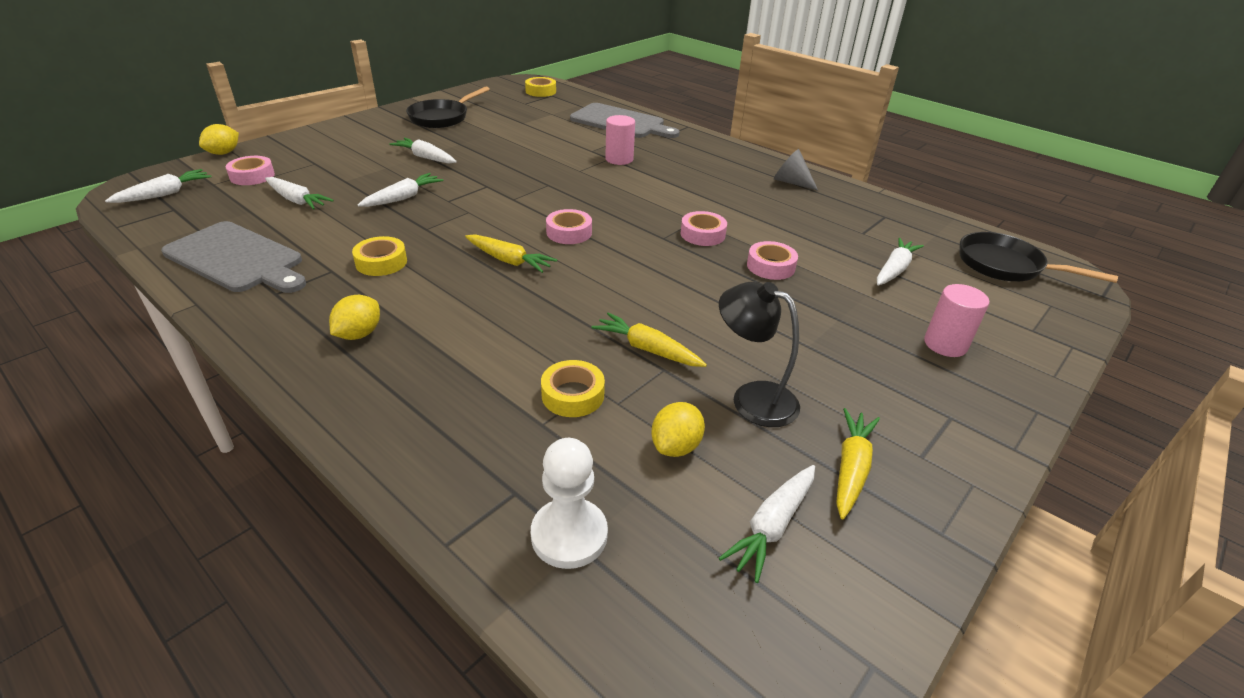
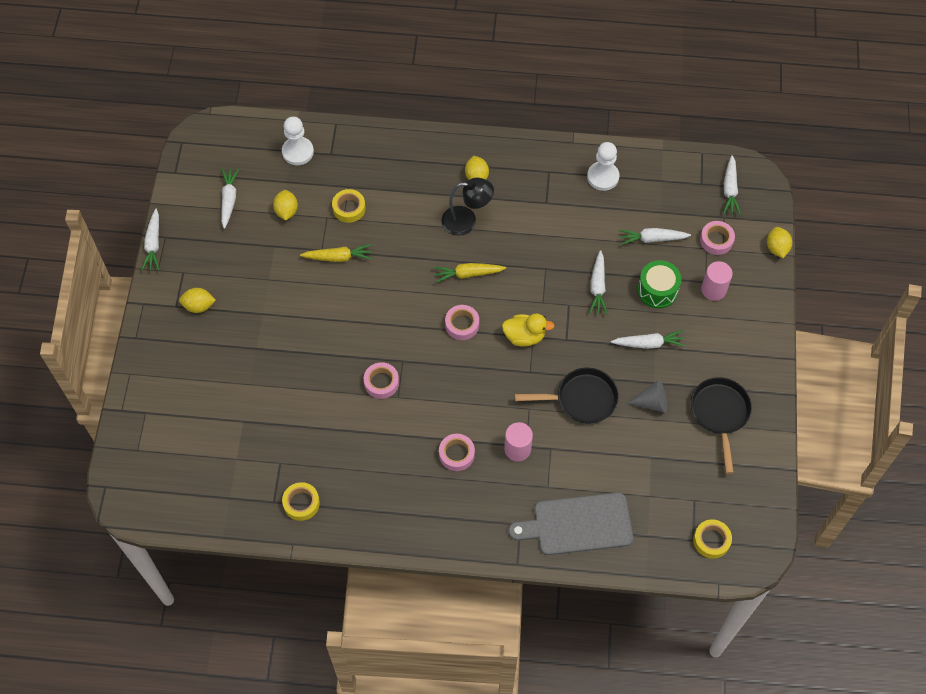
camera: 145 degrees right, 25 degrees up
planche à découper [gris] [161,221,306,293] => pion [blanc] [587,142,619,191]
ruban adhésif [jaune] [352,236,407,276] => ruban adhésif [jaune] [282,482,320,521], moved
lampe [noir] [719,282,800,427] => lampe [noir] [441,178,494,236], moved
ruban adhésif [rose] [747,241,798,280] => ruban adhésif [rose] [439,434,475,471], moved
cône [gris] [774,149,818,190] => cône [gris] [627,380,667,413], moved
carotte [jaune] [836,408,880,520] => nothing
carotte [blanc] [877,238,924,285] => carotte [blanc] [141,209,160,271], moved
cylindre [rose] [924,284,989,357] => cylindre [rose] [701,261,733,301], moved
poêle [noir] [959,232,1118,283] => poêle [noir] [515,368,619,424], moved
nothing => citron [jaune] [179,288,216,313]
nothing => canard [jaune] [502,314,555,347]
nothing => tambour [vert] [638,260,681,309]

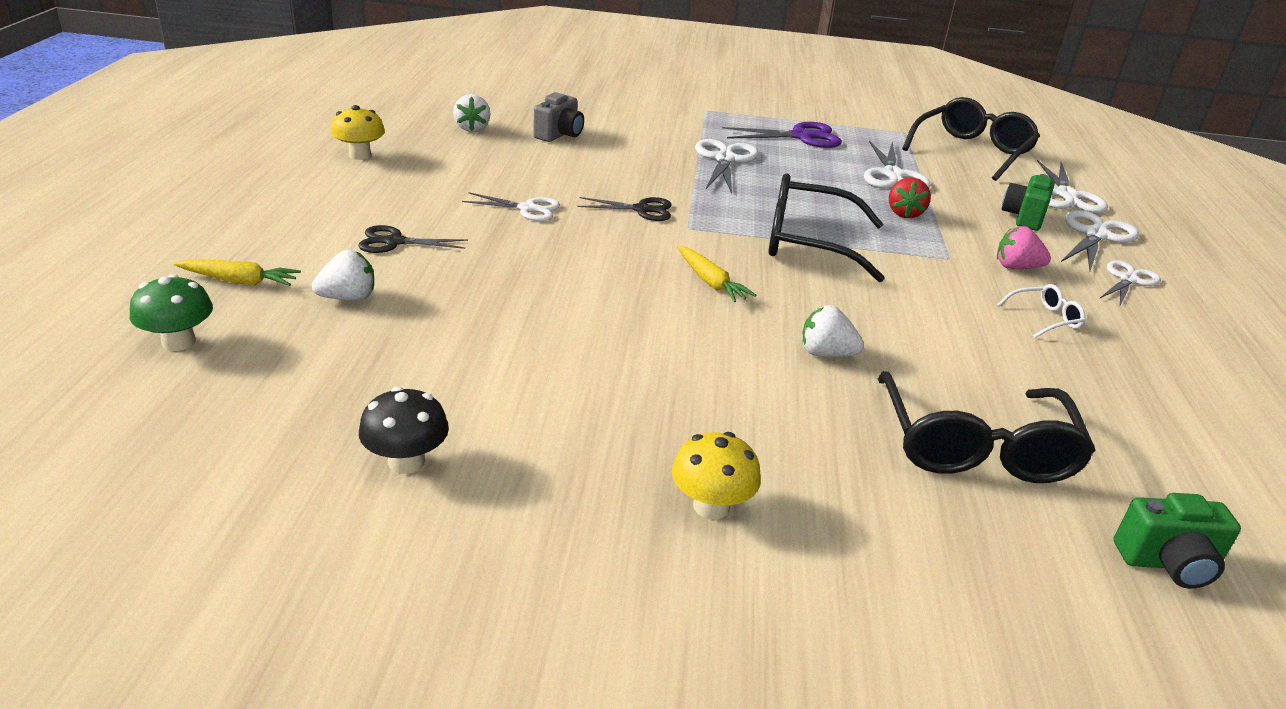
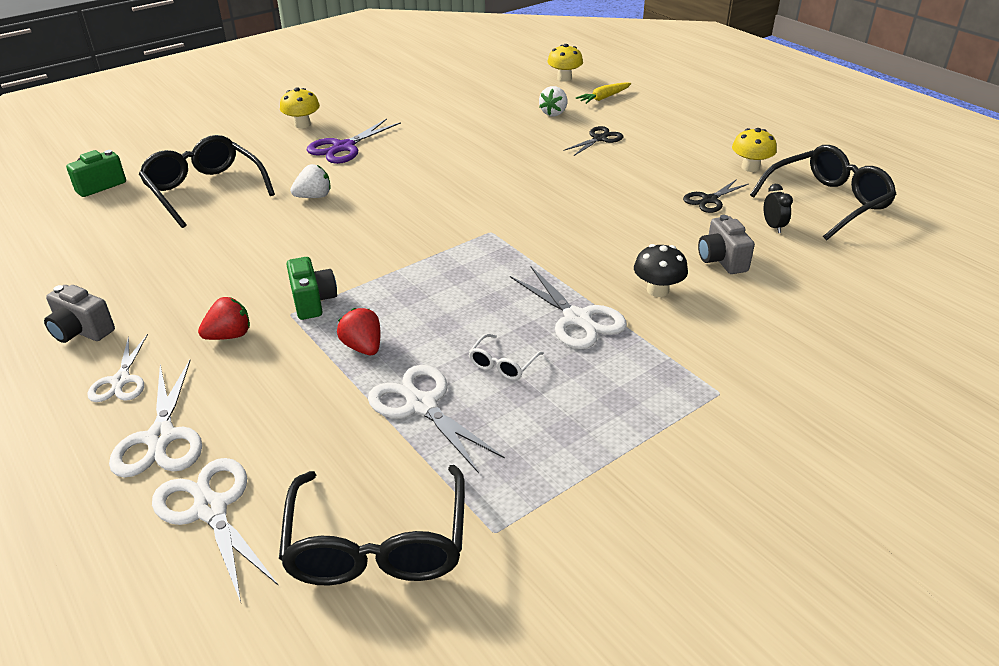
camera: 140 degrees right, 5 degrees up
champignon [vert] [130,274,213,351] => champignon [jaune] [547,44,583,82]
champignon [noir] [359,387,449,474] => champignon [noir] [634,244,688,297], moved
fraise [blanc] [453,94,491,132] => réveil [noir] [764,184,793,233]
ciseaux [blanc] [462,192,560,221] => nothing
ciseaux [noir] [578,197,672,221] => ciseaux [noir] [683,179,748,213], moved
carotte [jaune] [677,246,756,302] => nothing
ciseaux [violet] [722,122,842,148] => ciseaux [violet] [307,118,401,164], moved
lunettes [noir] [768,174,885,282] => lunettes [noir] [750,145,897,240], moved
fraise [rose] [997,226,1051,269] => fraise [rouge] [198,297,250,340]
lunettes [blanc] [997,284,1085,338] => lunettes [blanc] [468,334,544,380], moved
appareil photo [vert] [1002,174,1055,231] => appareil photo [vert] [286,257,337,320], moved
nothing => appareil photo [gris] [44,285,115,343]

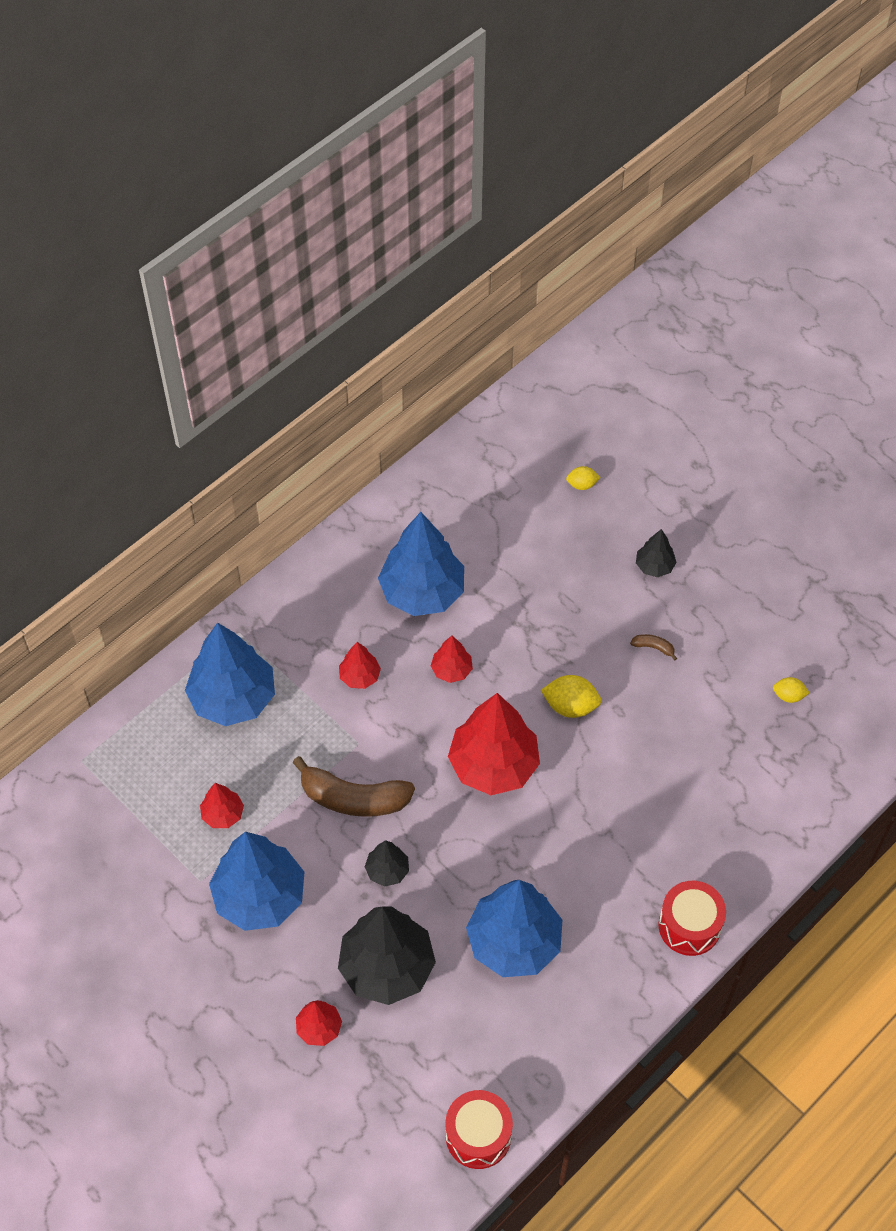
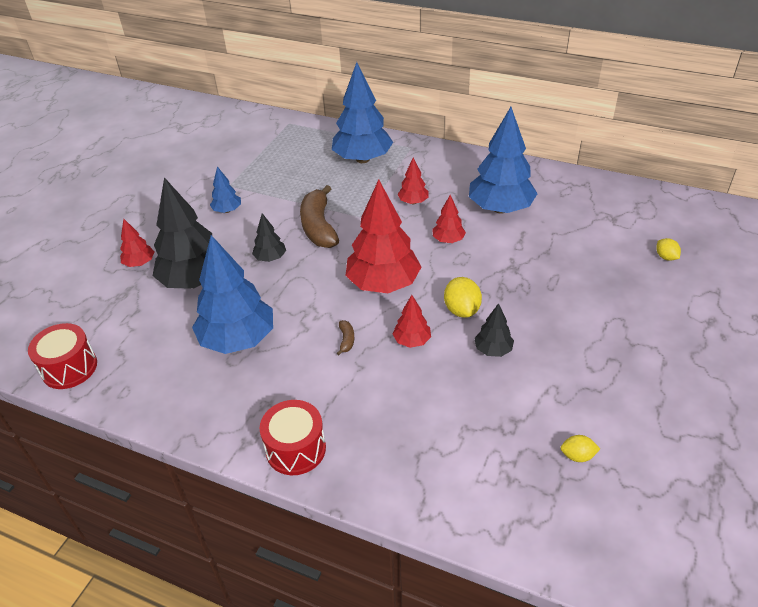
camera: 70 degrees right, 15 degrees down
arbre [rouge] [200,783,244,828] => arbre [rouge] [393,295,431,348], moved
arbre [bleu] [209,832,304,931] => arbre [bleu] [210,166,241,213], x0.47
banane [marron] [630,634,677,661] => banane [marron] [337,320,354,355], moved
arbre [noir] [636,529,677,577] => arbre [noir] [474,303,514,357], moved
citron [jaune] [773,677,810,703] => citron [jaune] [561,435,600,462], 75 degrees counterclockwise

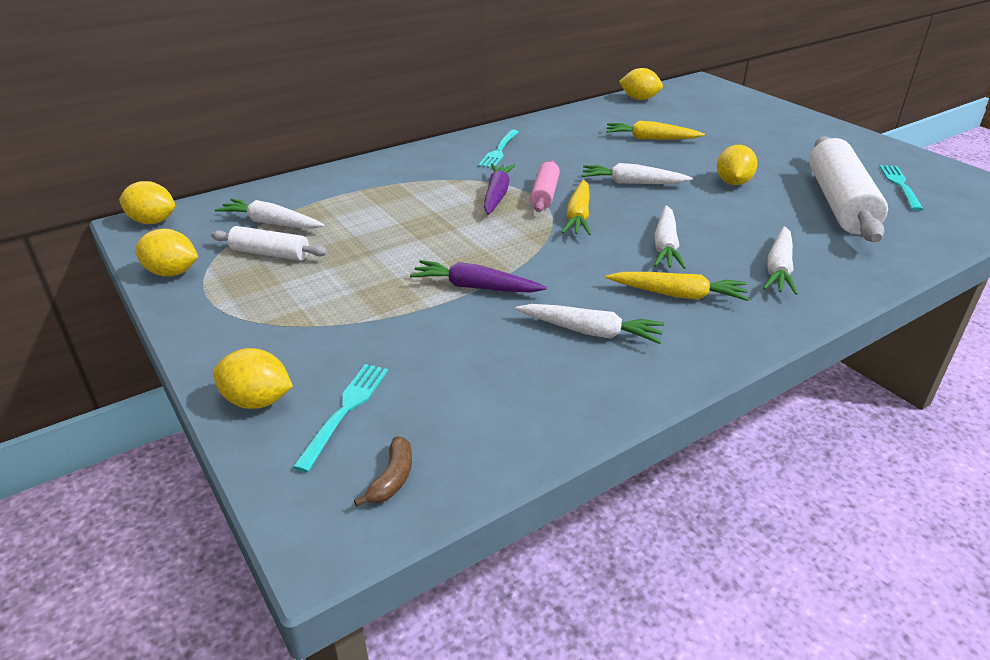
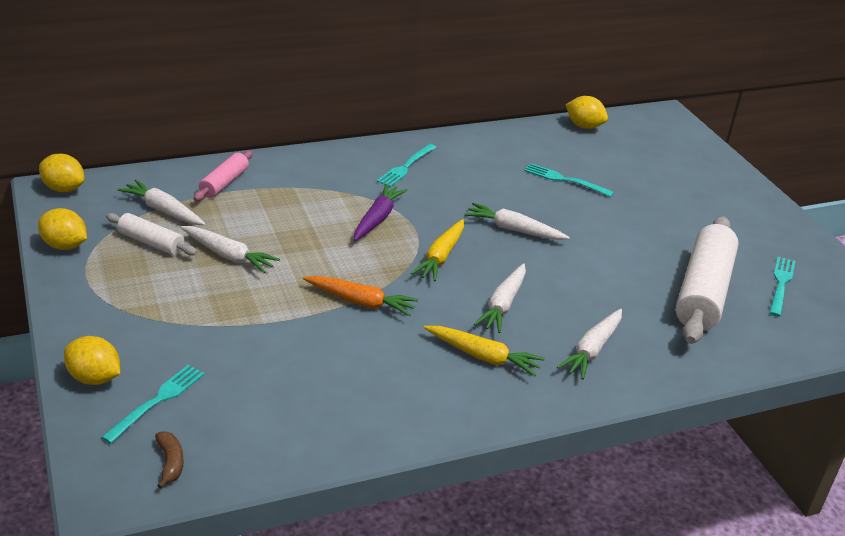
camera: 10 degrees right, 0 degrees up
banane [marron] [354,436,412,507] => banane [marron] [155,431,184,489], 45 degrees counterclockwise
carotte [violet] [410,260,547,293] => nothing
carotte [blanc] [515,304,665,344] => carotte [blanc] [181,226,280,273], moved
rouleau à pâtisserie [rose] [530,160,560,212] => rouleau à pâtisserie [rose] [194,150,253,201], moved
carotte [jaune] [606,121,705,140] => fourchette [turquoise] [524,163,614,197]
citron [jaune] [717,145,758,185] => nothing
nothing => carotte [orange] [303,276,419,316]

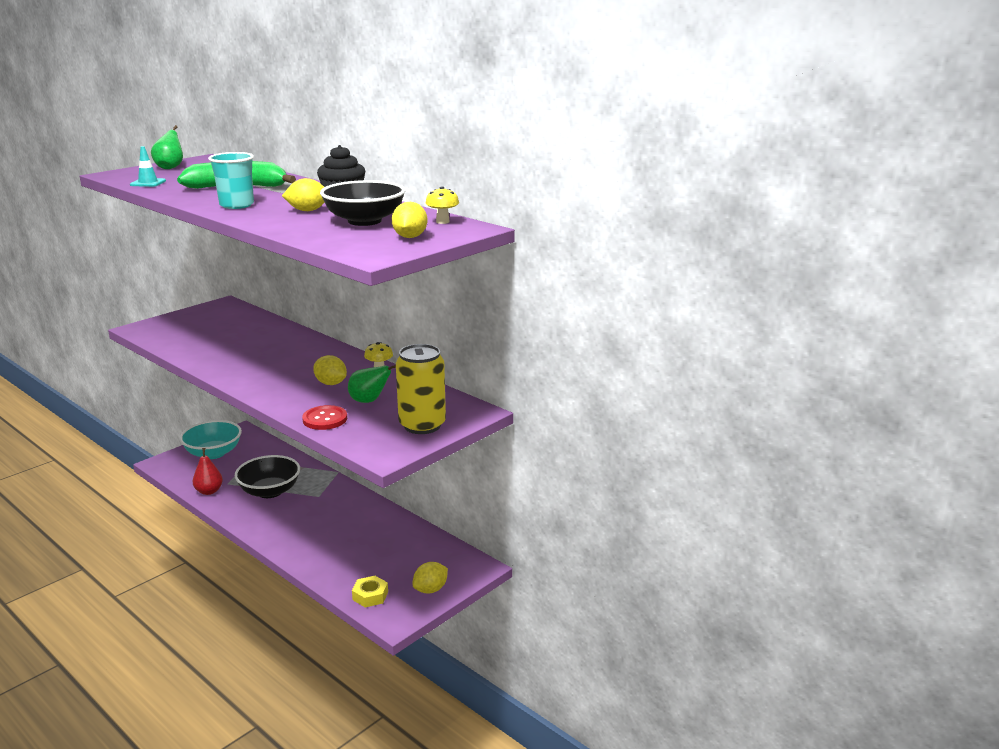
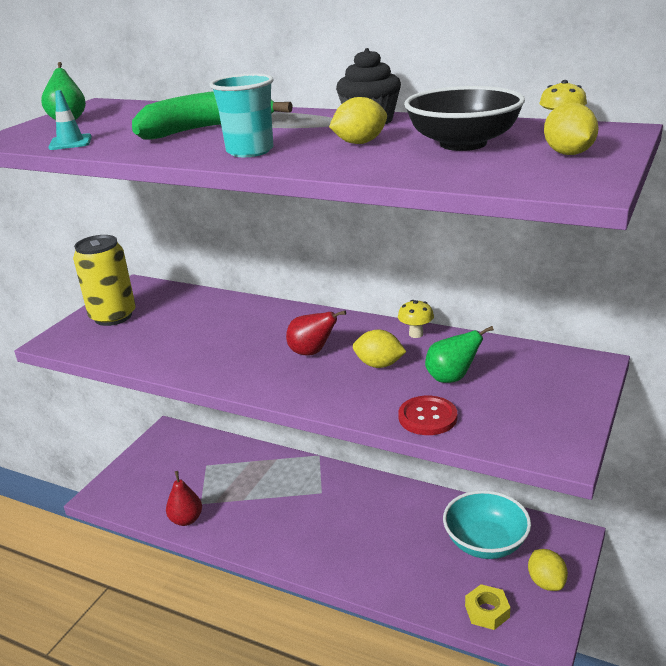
camera: 15 degrees left, 5 degrees up
bol [turquoise] [180,420,242,459] => bol [turquoise] [443,490,531,559], moved
bol [noir] [235,455,300,498] => nothing
canette [jaune] [396,344,446,434] => canette [jaune] [73,235,136,326], moved
citron [jaune] [412,562,448,594] => citron [jaune] [528,549,568,591], 45 degrees counterclockwise
nothing => poire [rouge] [286,311,346,356]

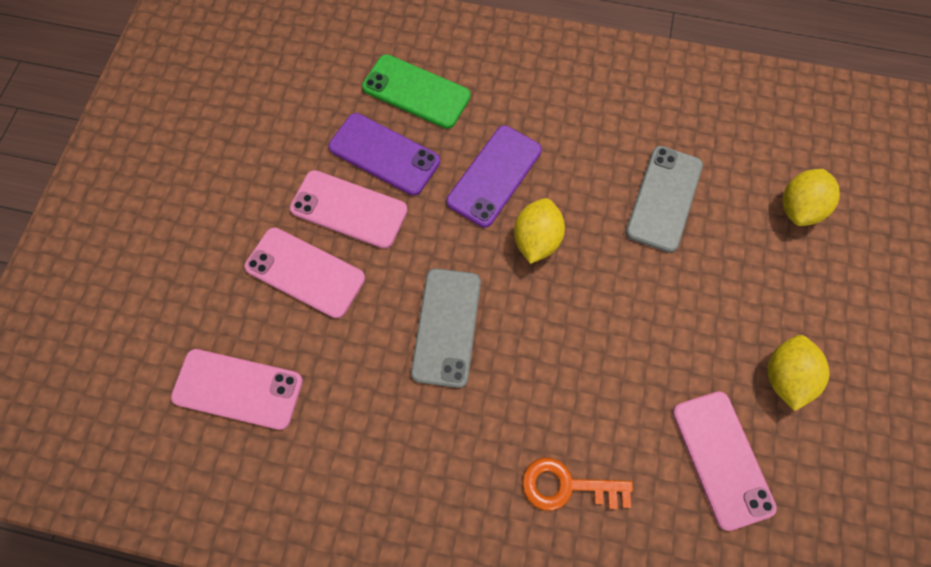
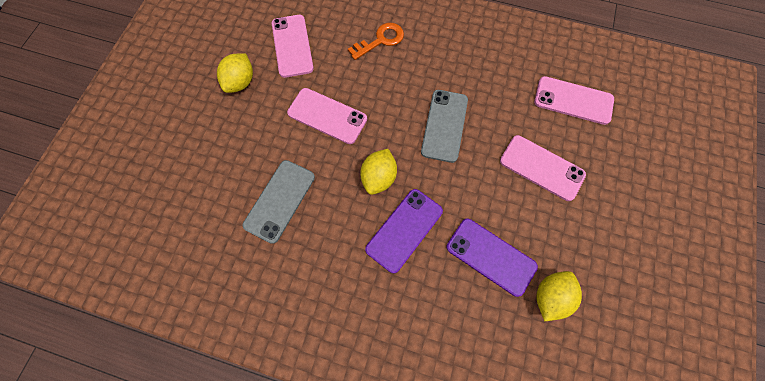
camera: 175 degrees left, 0 degrees up
téléphone [rose] [290,170,408,249] => téléphone [rose] [287,88,367,144], moved
téléphone [vert] [362,54,471,129] => nothing
clé [orange] [522,458,633,511] => clé [orange] [348,23,404,60], 45 degrees counterclockwise
citron [jaune] [783,169,840,226] => citron [jaune] [536,271,582,321], moved

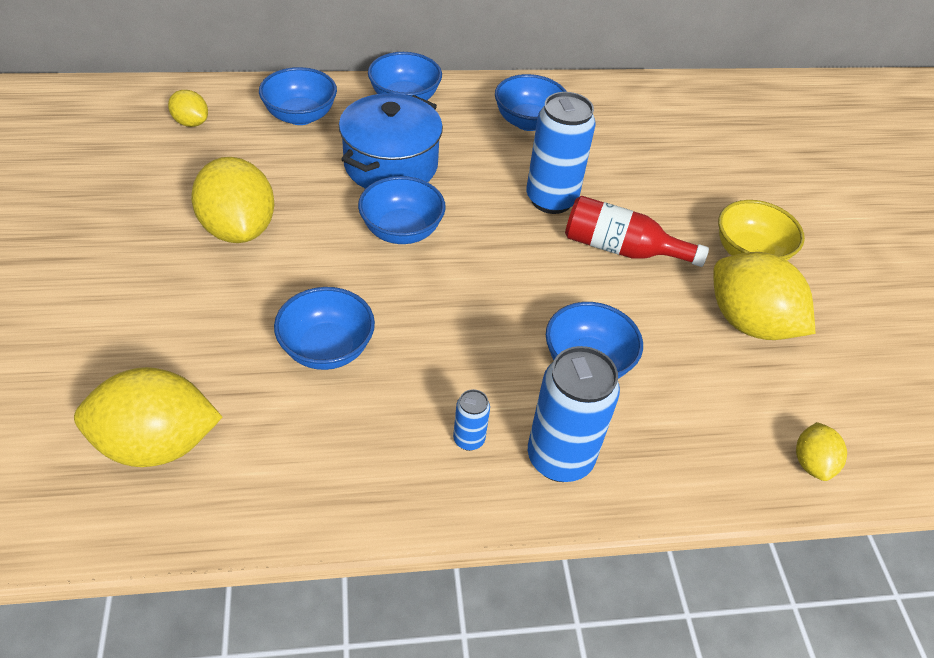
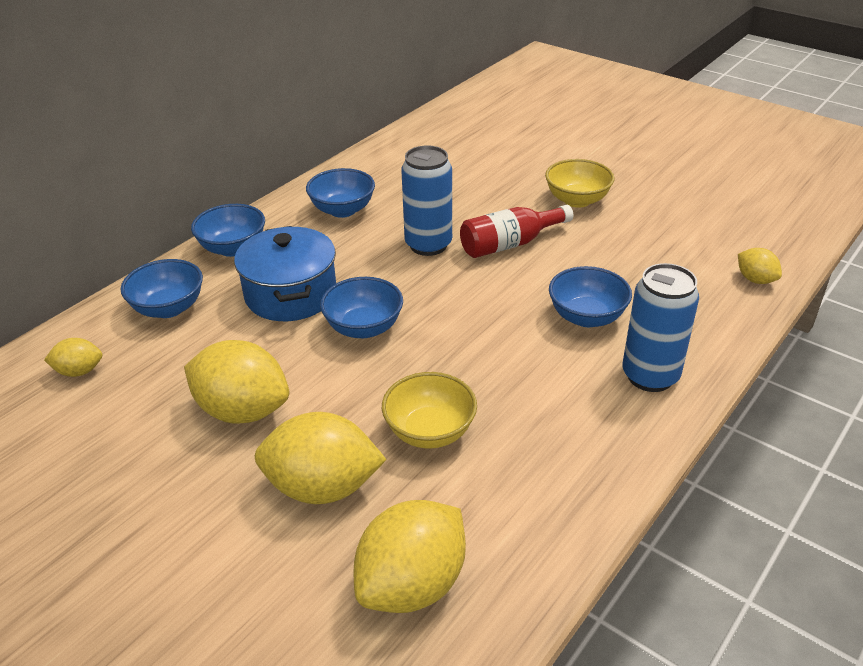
camera: 40 degrees left, 10 degrees down
bol [bleu] [274,287,375,370] => bol [jaune] [382,372,477,448]
canette [bleu] [453,389,490,451] => nothing
citron [jaune] [713,252,815,340] => citron [jaune] [255,412,387,504], moved

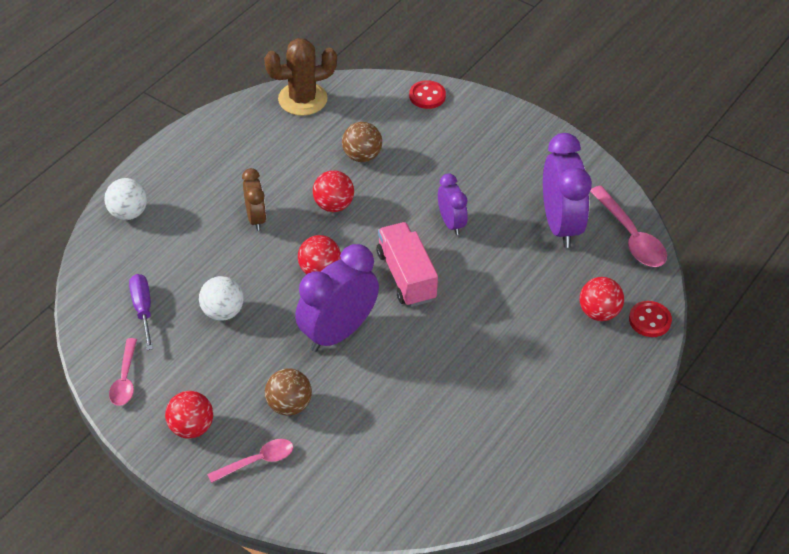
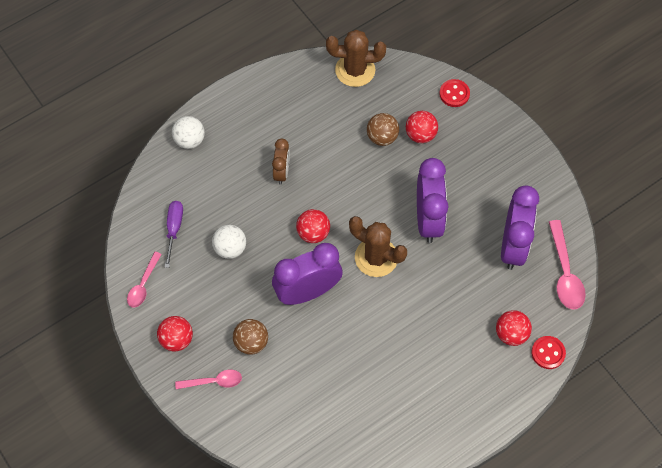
camera: 20 degrees right, 15 degrees up
balle [rouge] [313,170,354,212] => balle [rouge] [406,111,438,143], moved
camion [rose] [377,222,438,307] => cactus [marron] [349,216,407,277]
réveil [violet] [438,174,468,235] => réveil [violet] [417,158,449,243], x1.81

